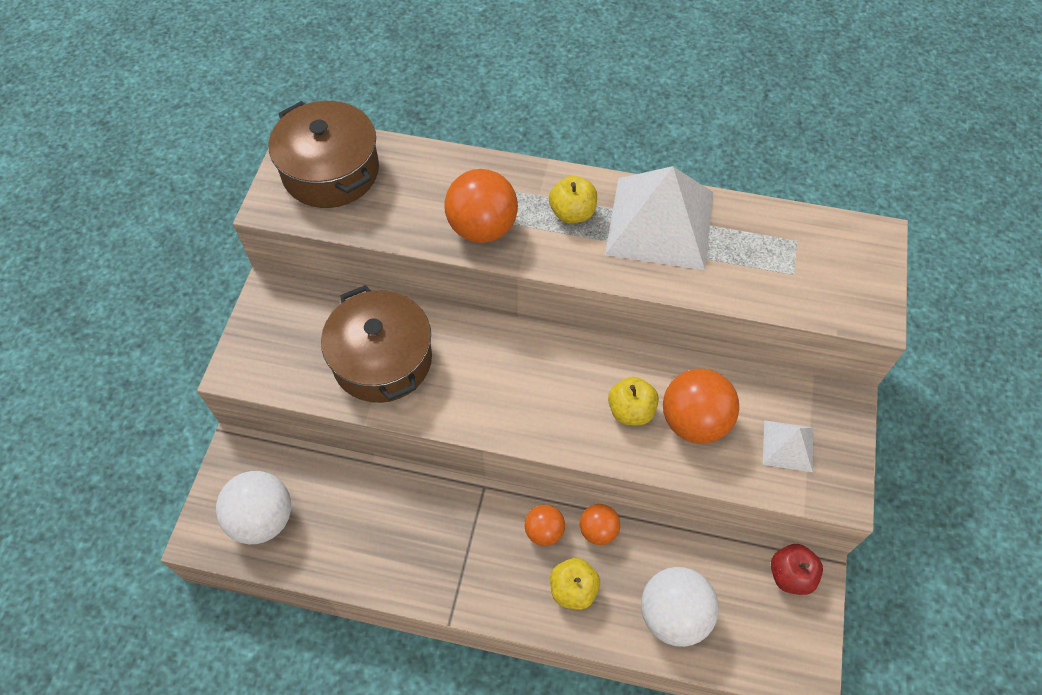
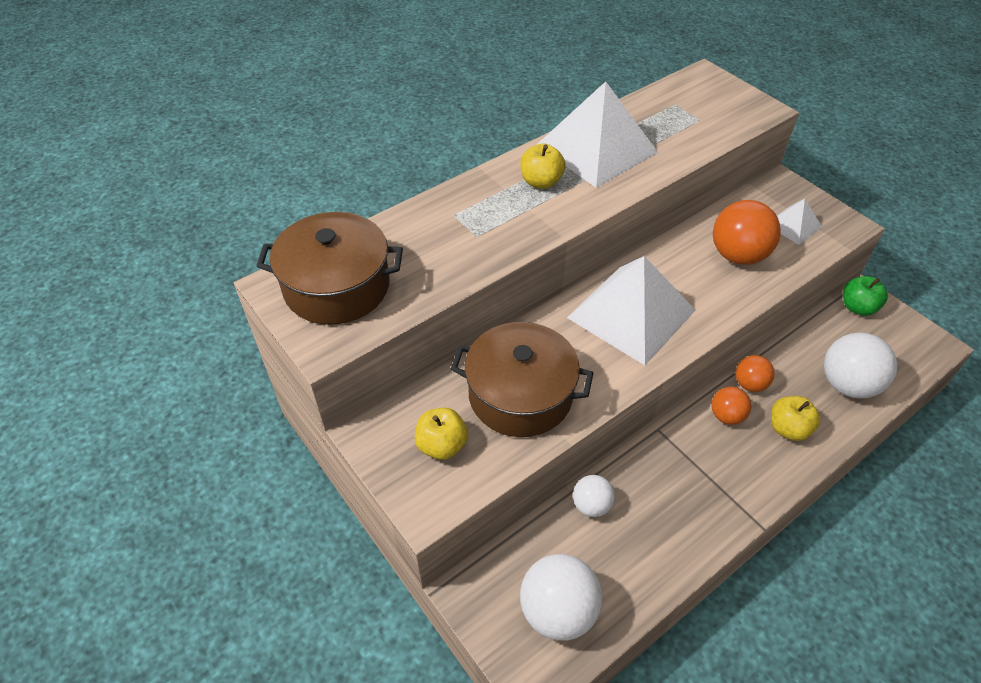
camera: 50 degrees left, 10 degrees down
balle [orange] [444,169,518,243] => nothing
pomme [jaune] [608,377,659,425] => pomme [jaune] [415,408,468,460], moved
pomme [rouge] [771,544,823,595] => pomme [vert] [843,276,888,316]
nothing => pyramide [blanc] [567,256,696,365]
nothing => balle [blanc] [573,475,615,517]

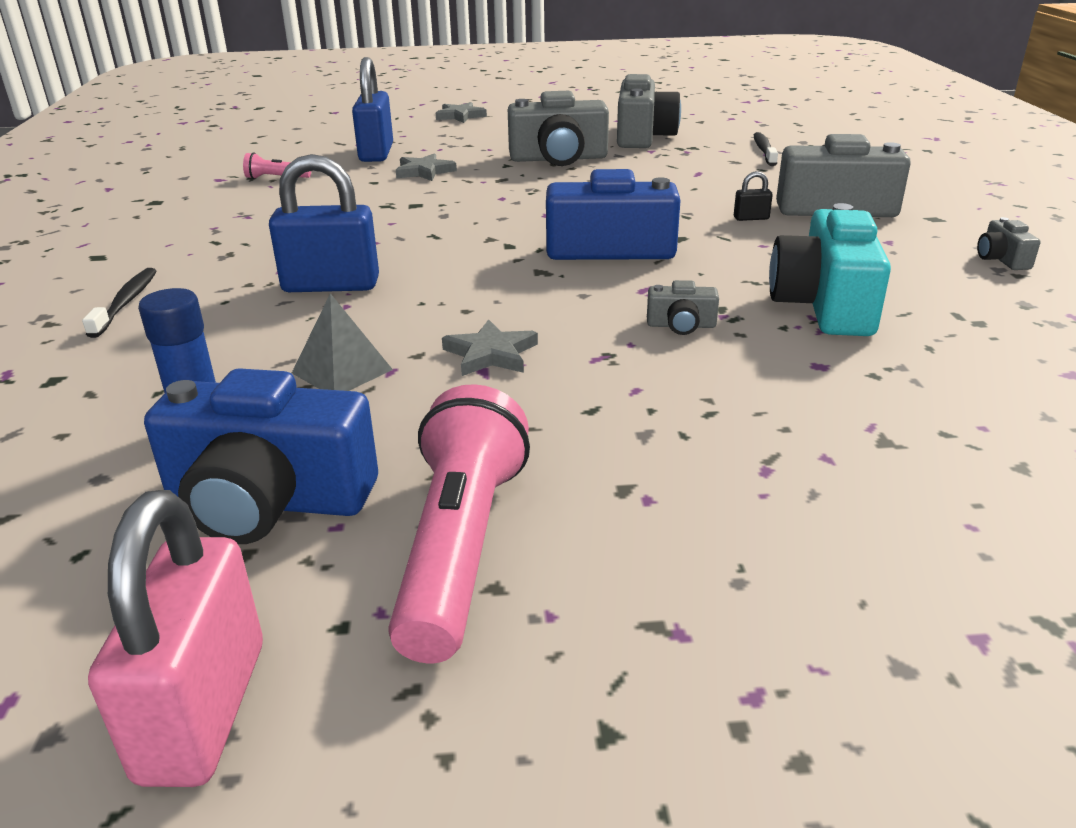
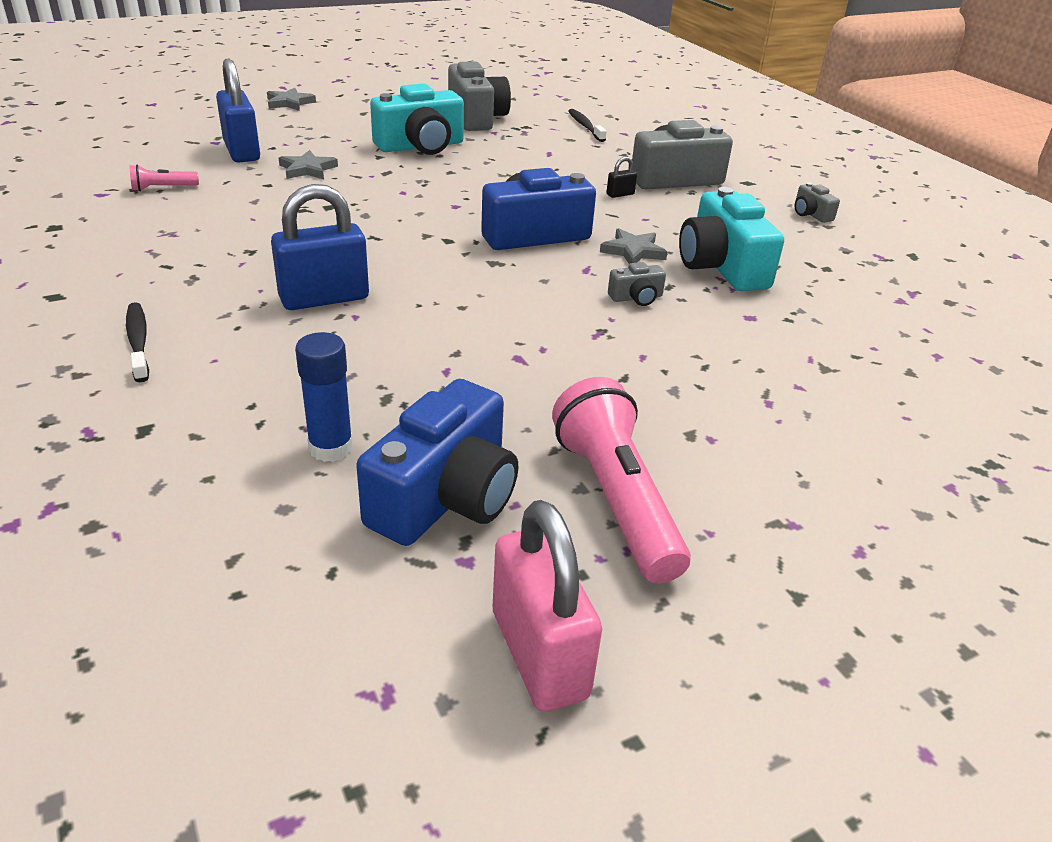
camera: 25 degrees left, 5 degrees up
appareil photo [bleu] [144,368,378,544] => appareil photo [bleu] [356,379,518,546], 45 degrees counterclockwise
pyramide [gris] [292,293,393,391] => nothing
étoile [gris] [442,319,538,376] => étoile [gris] [600,228,667,264], moved
appareil photo [gris] [508,91,609,166] => appareil photo [turquoise] [370,83,464,155]

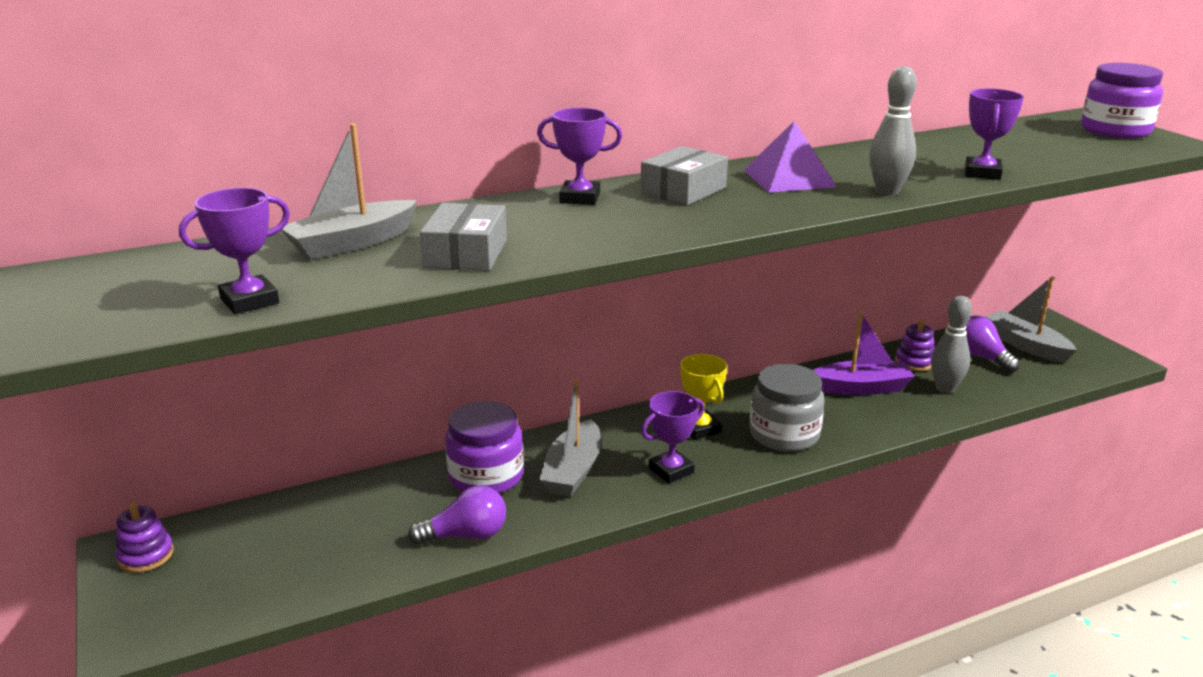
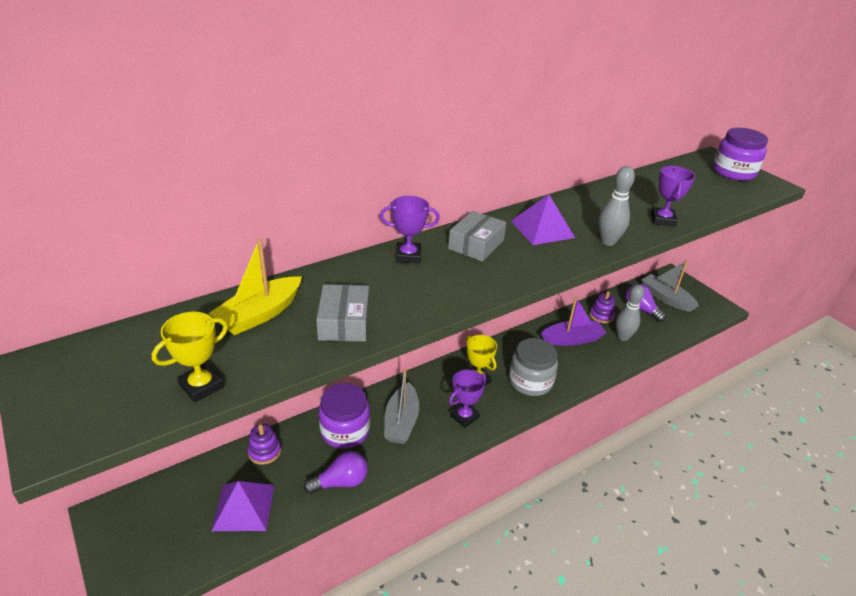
camera: 10 degrees left, 10 degrees up
jouet à empiler [violet] [115,502,174,573] => jouet à empiler [violet] [247,424,281,465], moved
trophée [violet] [179,188,290,314] => trophée [jaune] [152,312,228,403]
bateau [gris] [281,124,417,260] => bateau [jaune] [208,239,302,335]
nothing => pyramide [violet] [212,481,274,531]

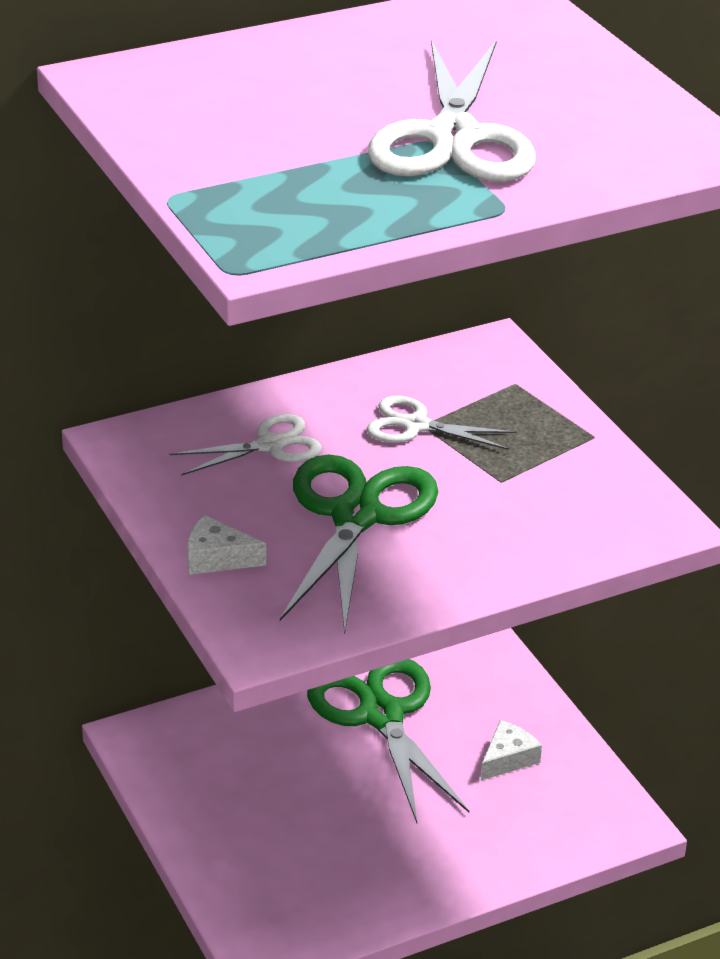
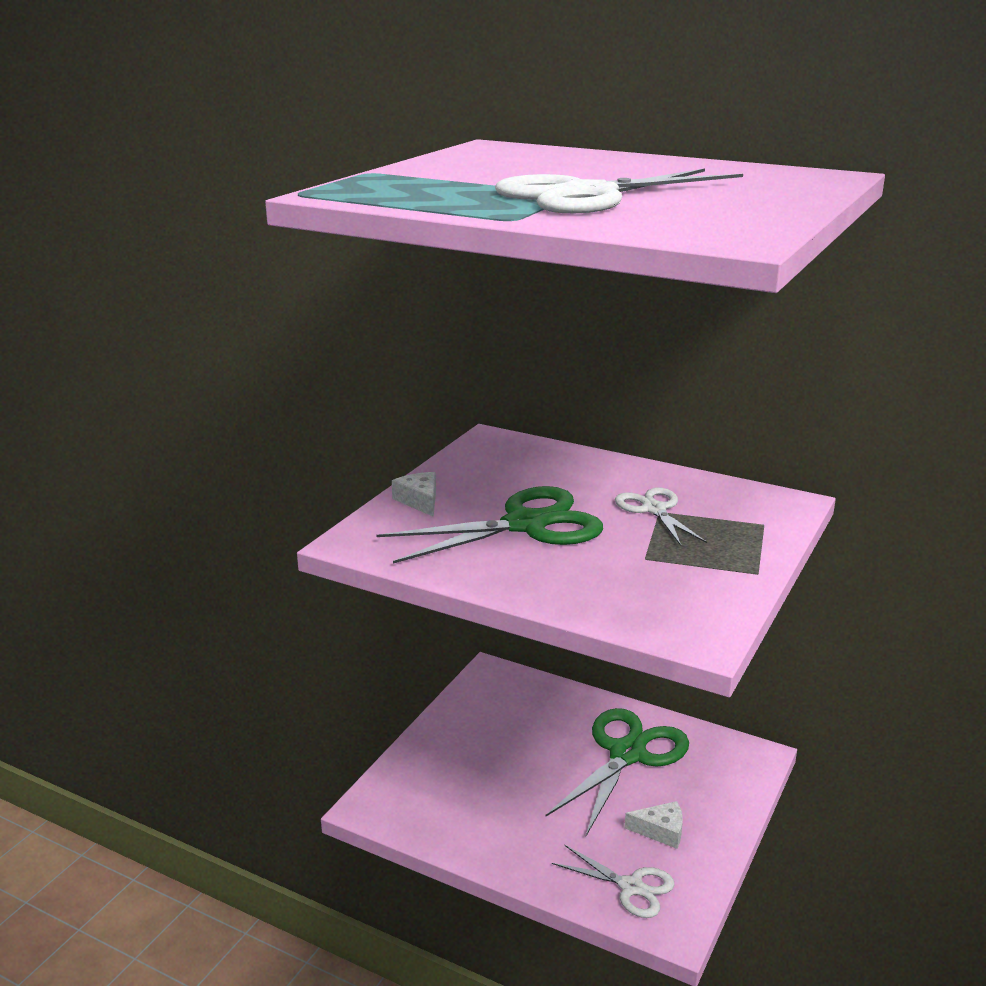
camera: 55 degrees right, 10 degrees down
ciseaux [blanc] [170,414,322,476] => ciseaux [blanc] [552,844,674,918], moved

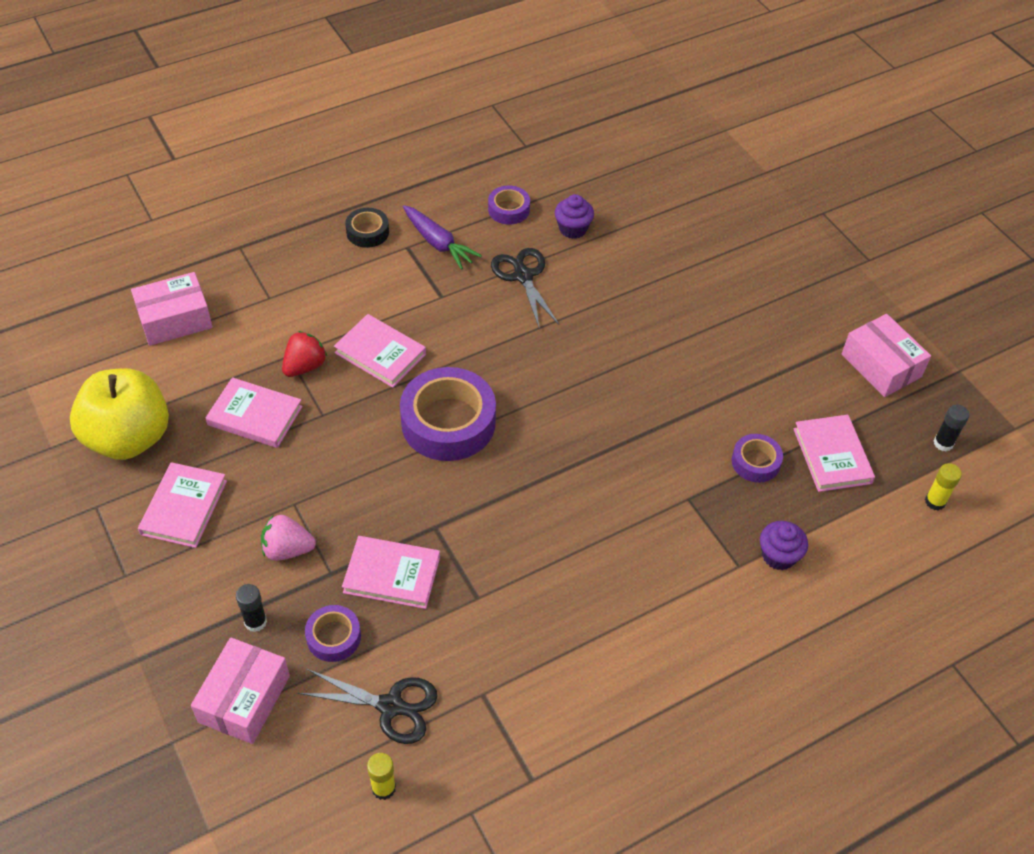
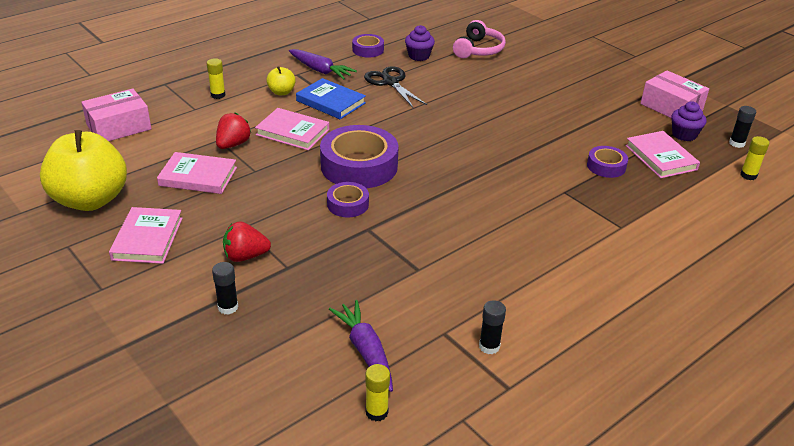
camera: 10 degrees left, 15 degrees down
boîte [rose] [191,637,290,744] => nothing
fraise [rose] [261,515,316,561] => fraise [rouge] [223,221,271,262]
ciseaux [noir] [298,669,438,744] => carotte [violet] [329,300,393,392]
ruban adhésif [violet] [305,605,361,662] => ruban adhésif [violet] [327,182,369,217], moved
livre [rose] [342,536,440,609] => nothing
ruban adhésif [noir] [345,208,389,248] => nothing
muffin [violet] [760,521,808,570] => muffin [violet] [671,102,707,141], moved
nothing => bâton de colle [jaune] [207,58,225,99]
nothing => pomme [jaune] [266,66,296,95]
nothing => livre [bleu] [296,78,366,119]
nothing => casque audio [rose] [453,20,506,58]
nothing => bâton de colle [noir] [479,300,506,354]

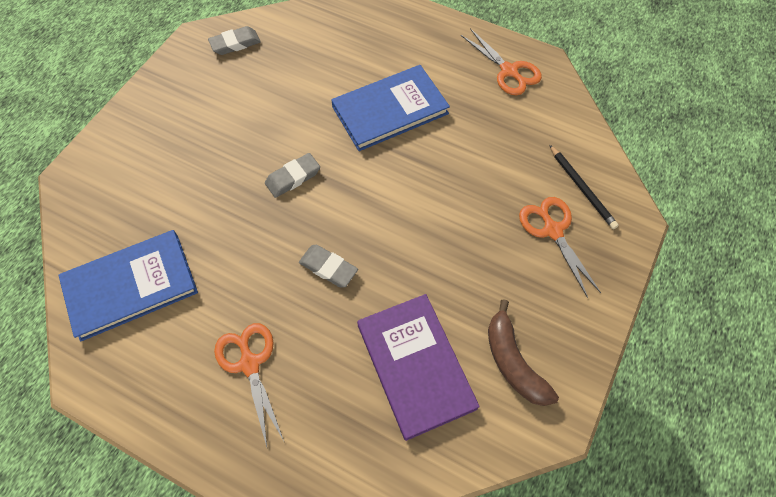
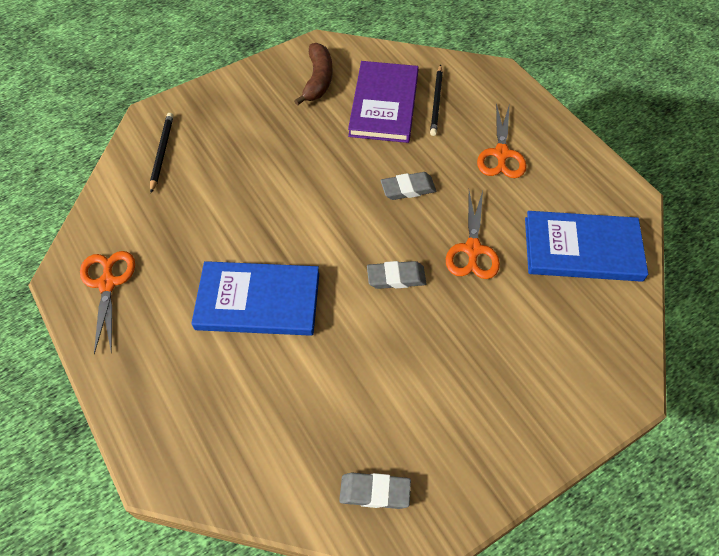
camera: 150 degrees left, 5 degrees down
gomme [gris] [299,245,358,287] => gomme [gris] [381,172,436,200], 75 degrees counterclockwise
ciseaux [orange] [519,197,601,298] => ciseaux [orange] [446,191,500,279], moved
nothing => crayon [noir] [430,64,443,136]

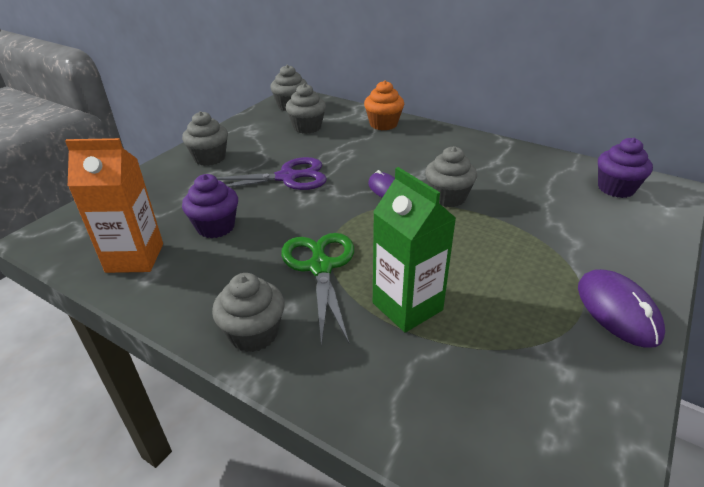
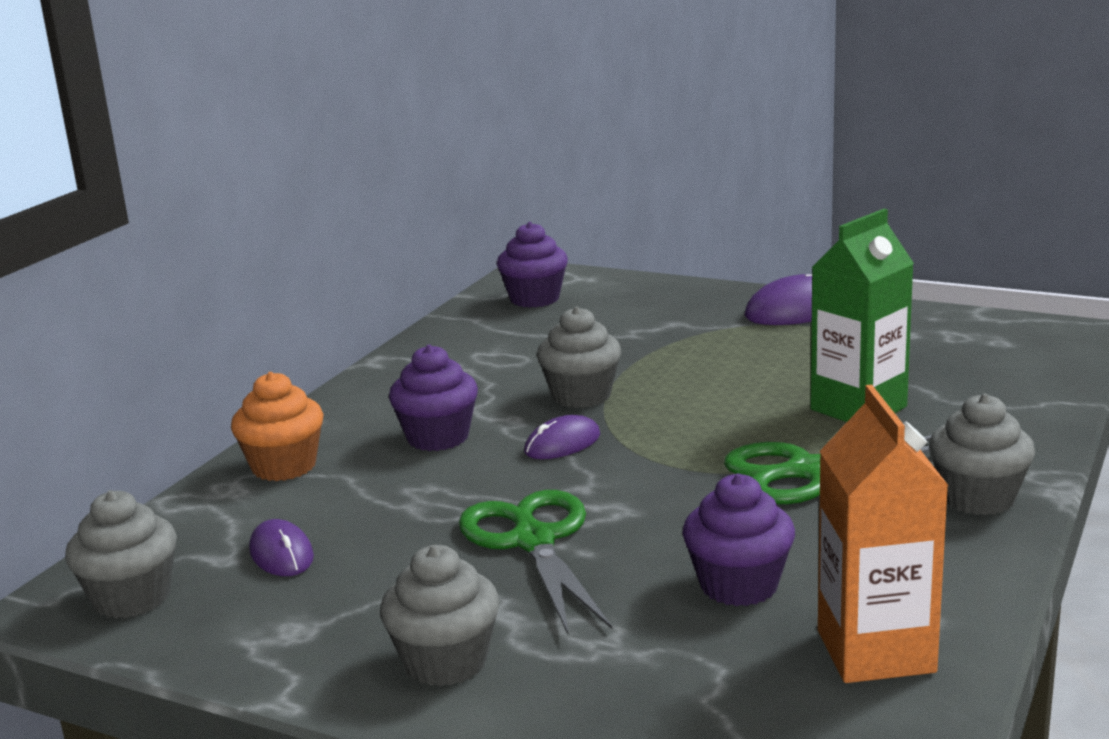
camera: 95 degrees left, 15 degrees down
ciseaux [violet] [216,157,327,190] => ciseaux [vert] [459,490,612,634]
muffin [gris] [286,83,326,134] => souris [violet] [249,519,314,576]
nothing => muffin [violet] [389,345,478,451]

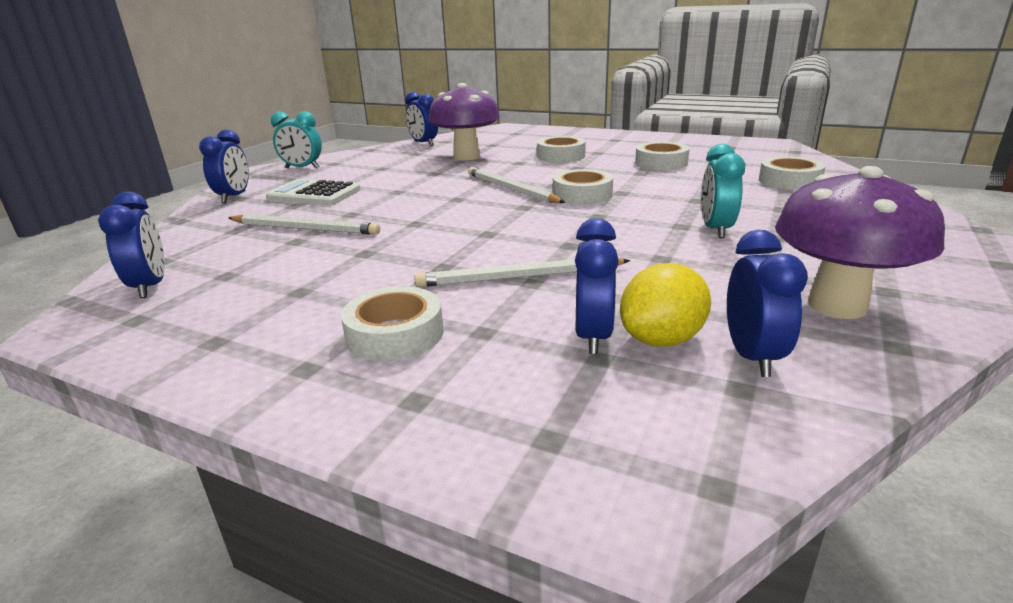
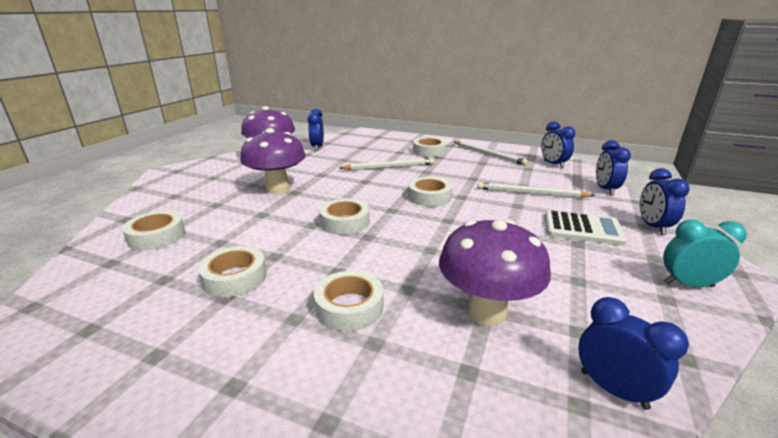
camera: 175 degrees right, 0 degrees up
crayon [blanc] [468,167,565,203] => crayon [blanc] [454,141,528,165], moved
réveil [bleu] [575,218,619,354] => réveil [bleu] [596,140,631,195], moved
citron [jaune] [620,263,711,347] => nothing
réveil [turquoise] [701,144,745,238] => champignon [violet] [240,128,306,194]
nothing => ruban adhésif [blanc] [408,177,452,207]

